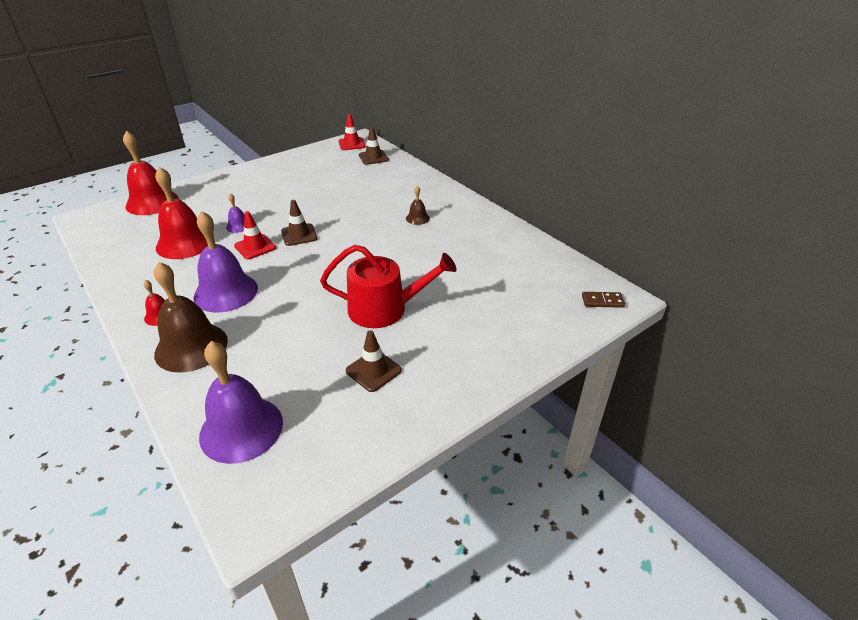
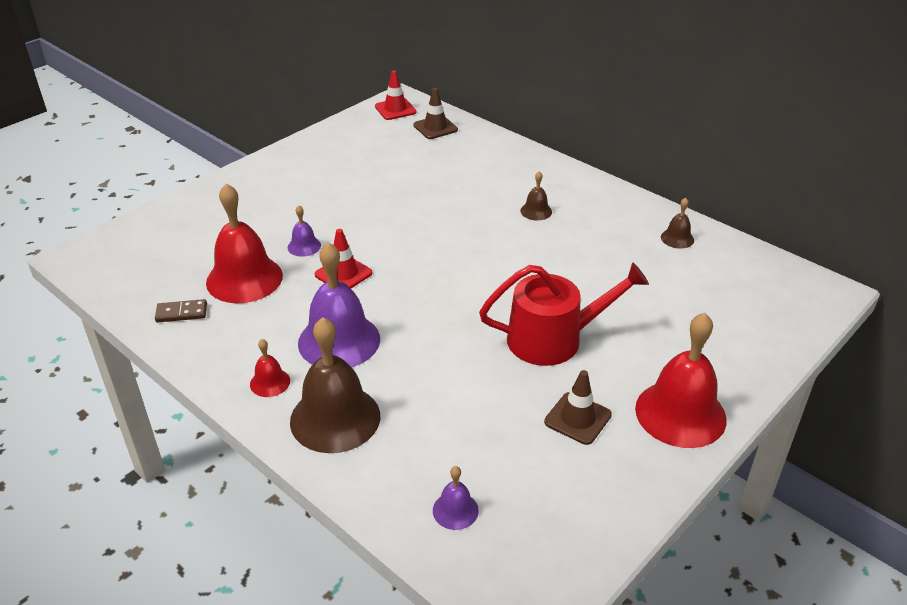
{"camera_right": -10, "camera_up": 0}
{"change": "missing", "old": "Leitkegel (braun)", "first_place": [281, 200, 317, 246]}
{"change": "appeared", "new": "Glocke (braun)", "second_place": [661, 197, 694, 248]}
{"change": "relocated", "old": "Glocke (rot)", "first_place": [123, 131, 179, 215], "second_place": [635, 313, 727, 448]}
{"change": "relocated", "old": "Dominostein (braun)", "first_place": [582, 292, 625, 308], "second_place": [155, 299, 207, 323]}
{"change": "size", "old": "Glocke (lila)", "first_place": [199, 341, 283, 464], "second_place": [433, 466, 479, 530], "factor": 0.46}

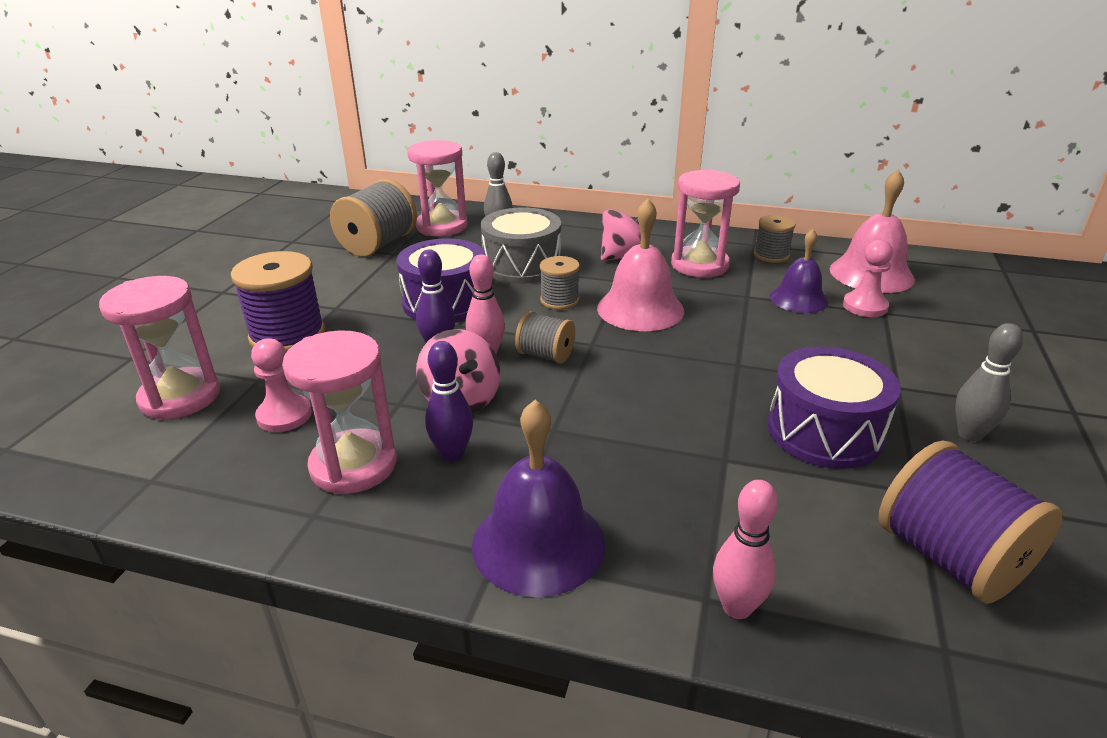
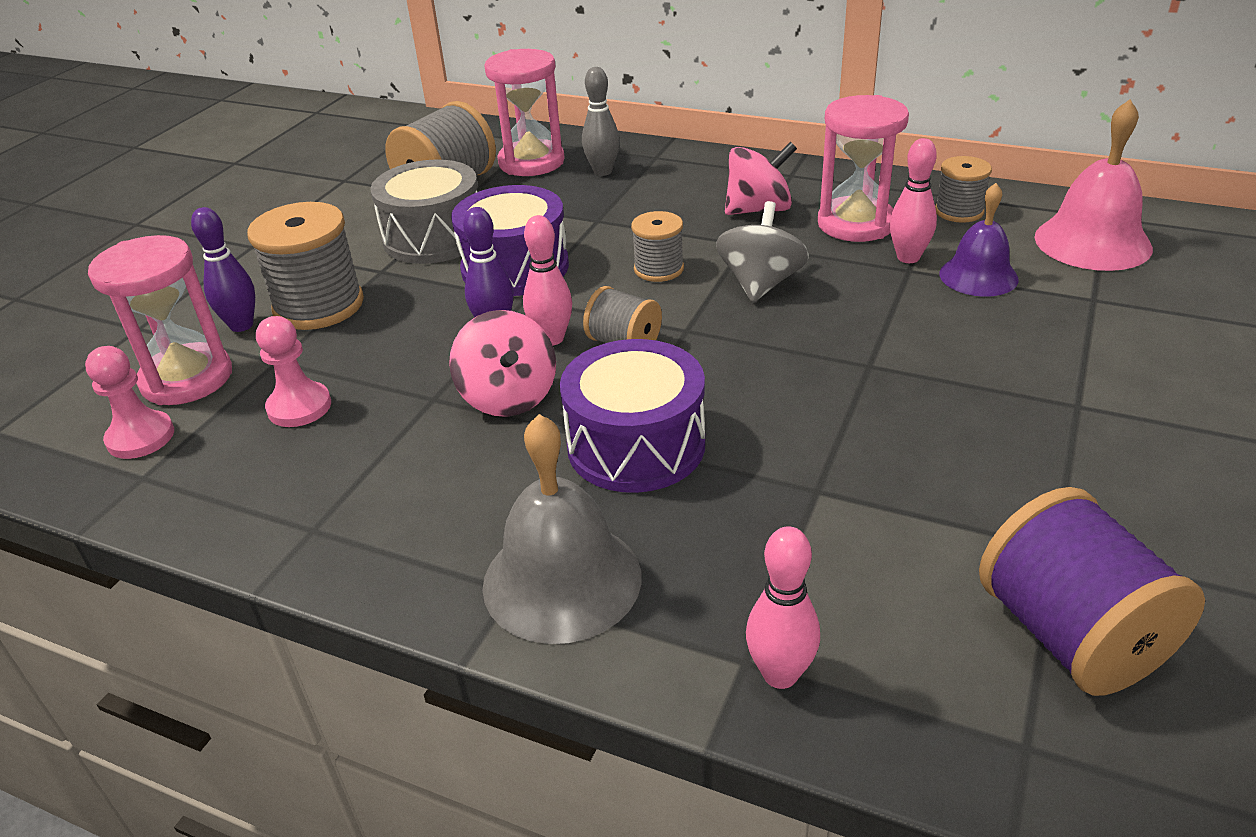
{"camera_right": 10, "camera_up": 5}
{"change": "missing", "old": "Sanduhr (rosa)", "first_place": [282, 330, 397, 494]}
{"change": "missing", "old": "Bowlingkegel (grau)", "first_place": [955, 323, 1023, 442]}
{"change": "appeared", "new": "Bowlingkegel (rosa)", "second_place": [890, 138, 937, 263]}
{"change": "relocated", "old": "Bowlingkegel (lila)", "first_place": [425, 341, 473, 461], "second_place": [191, 207, 255, 332]}
{"change": "relocated", "old": "Trommel (grau)", "first_place": [481, 207, 561, 284], "second_place": [371, 160, 478, 264]}
{"change": "relocated", "old": "Trommel (lila)", "first_place": [767, 347, 901, 469], "second_place": [560, 339, 705, 493]}
{"change": "relocated", "old": "Bauer (rosa)", "first_place": [843, 240, 893, 317], "second_place": [85, 346, 174, 459]}
{"change": "exchanged", "old": "Glocke (rosa)", "new": "Kreisel (grau)", "first_place": [597, 198, 684, 331], "second_place": [716, 201, 809, 302]}
{"change": "colour", "old": "Garnrolle (lila)", "new": "Garnrolle (grau)", "first_place": [231, 251, 325, 352], "second_place": [247, 202, 364, 330]}
{"change": "colour", "old": "Glocke (lila)", "new": "Glocke (grau)", "first_place": [472, 400, 605, 597], "second_place": [482, 414, 642, 644]}

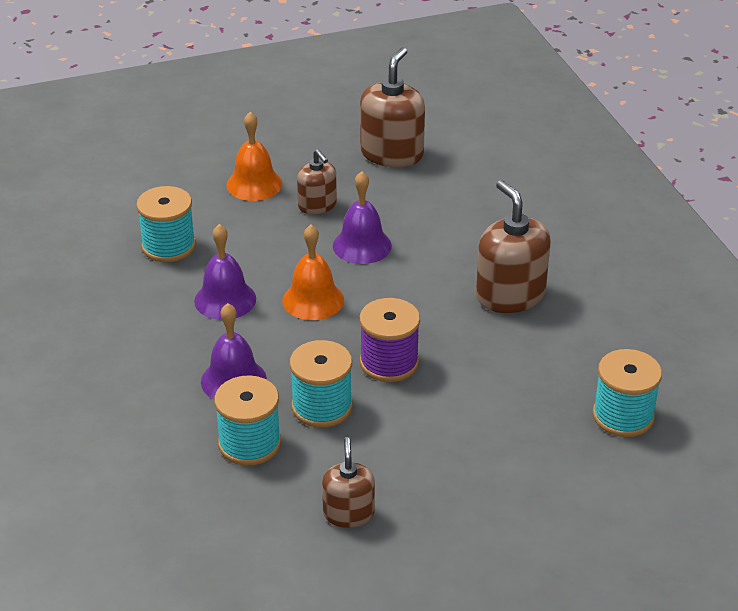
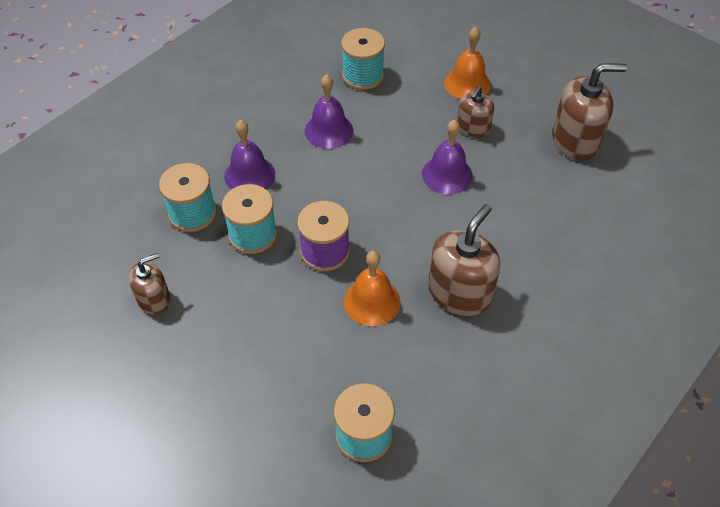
{"camera_right": 60, "camera_up": 15}
{"change": "relocated", "old": "Glocke (orange)", "first_place": [283, 225, 344, 320], "second_place": [344, 251, 401, 326]}

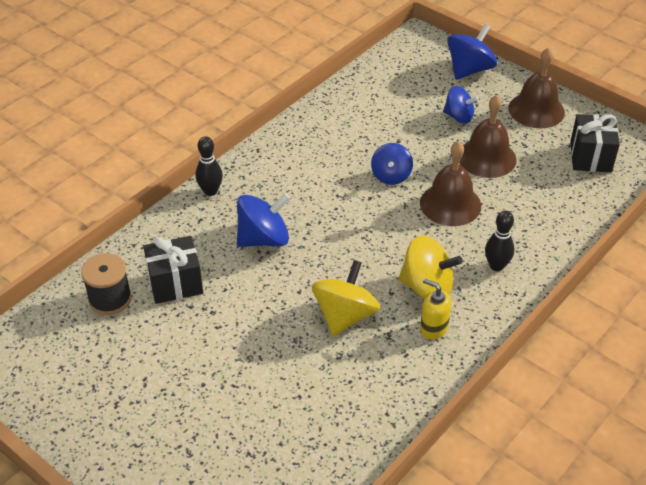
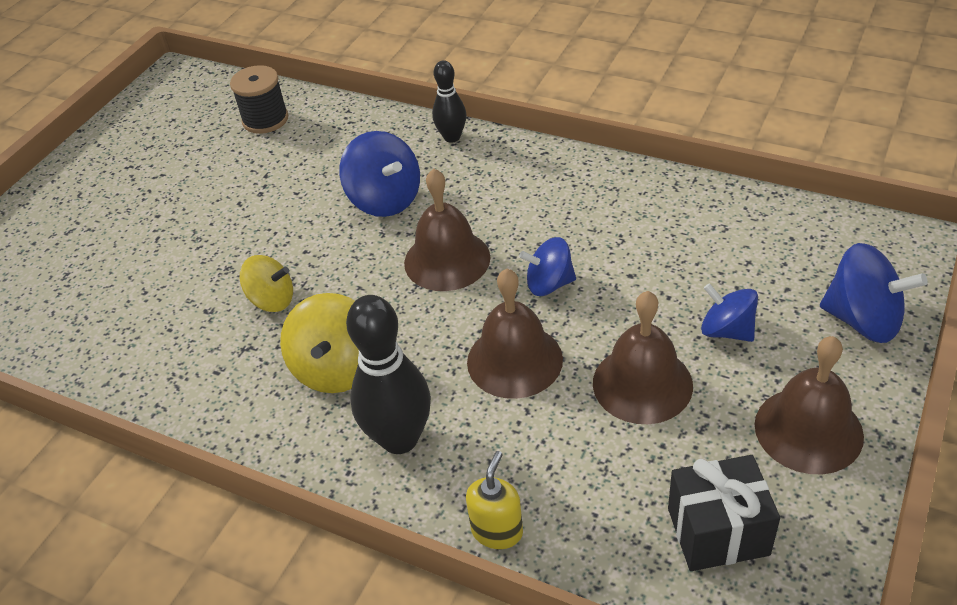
{"camera_right": 80, "camera_up": 0}
{"change": "missing", "old": "Geschenk (schwarz)", "first_place": [143, 236, 203, 304]}
{"change": "appeared", "new": "Glocke (braun)", "second_place": [404, 168, 490, 291]}
{"change": "relocated", "old": "Seifenspender (gelb)", "first_place": [420, 279, 452, 340], "second_place": [466, 451, 523, 549]}
{"change": "spun", "old": "Kreisel (blau)", "first_place": [443, 86, 479, 124], "second_place": [701, 283, 758, 342], "degrees": 120}
{"change": "size", "old": "Kreisel (gelb)", "first_place": [312, 260, 380, 336], "second_place": [239, 255, 293, 312], "factor": 0.67}
{"change": "size", "old": "Bowlingkegel (schwarz)", "first_place": [485, 211, 514, 271], "second_place": [346, 295, 431, 454], "factor": 1.71}

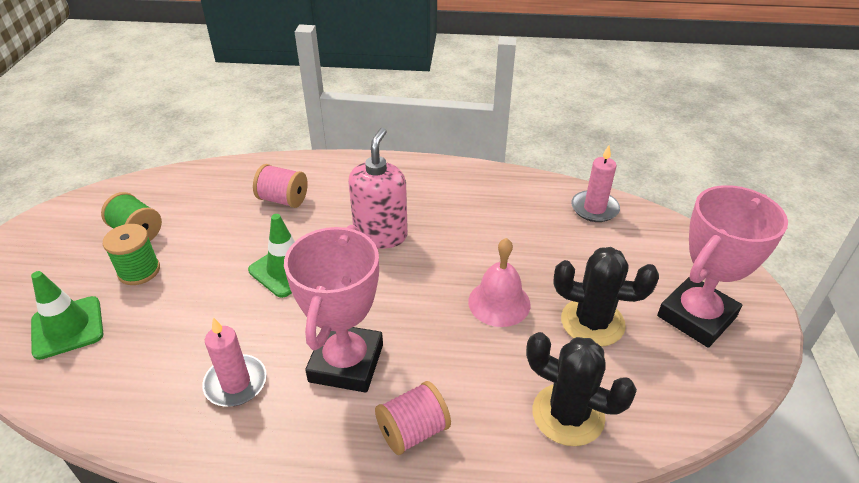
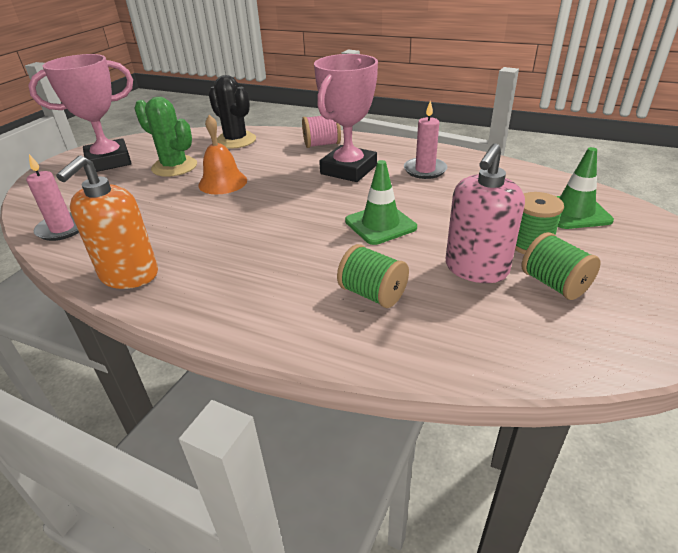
{"camera_right": -160, "camera_up": -5}
{"change": "appeared", "new": "Seifenspender (orange)", "second_place": [56, 155, 158, 289]}
{"change": "relocated", "old": "Seifenspender (rosa)", "first_place": [348, 128, 408, 249], "second_place": [446, 144, 525, 283]}
{"change": "colour", "old": "Garnrolle (rosa)", "new": "Garnrolle (grün)", "first_place": [253, 164, 308, 208], "second_place": [337, 244, 409, 308]}
{"change": "colour", "old": "Glocke (rosa)", "new": "Glocke (orange)", "first_place": [468, 238, 530, 327], "second_place": [198, 115, 247, 194]}
{"change": "colour", "old": "Kaktus (schwarz)", "new": "Kaktus (grün)", "first_place": [553, 247, 659, 347], "second_place": [134, 97, 197, 177]}

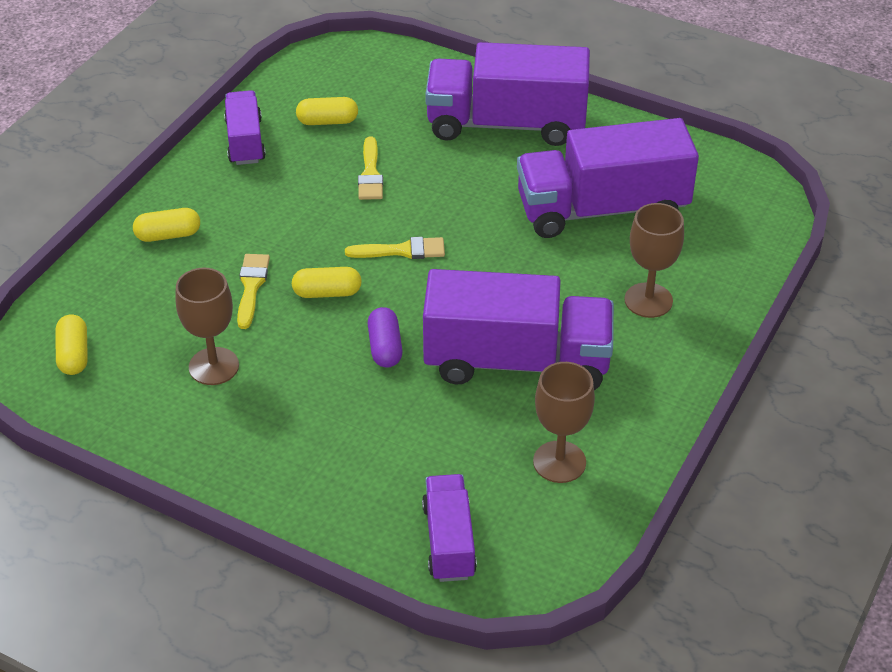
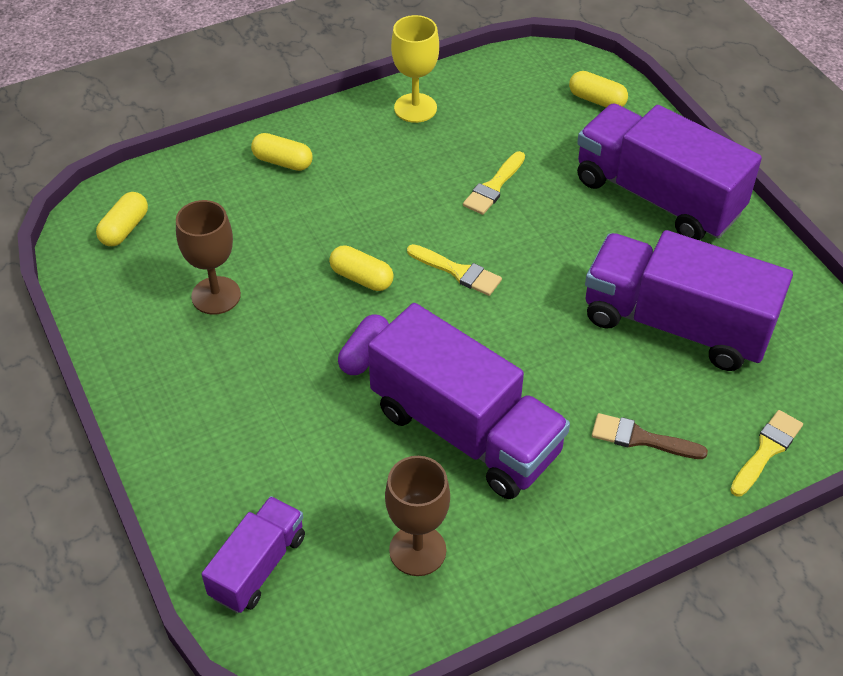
{"camera_right": 35, "camera_up": 5}
{"change": "relocated", "old": "Pinsel (gelb)", "first_place": [237, 254, 270, 329], "second_place": [730, 410, 803, 496]}
{"change": "relocated", "old": "Kapsel (gelb)", "first_place": [296, 97, 358, 125], "second_place": [569, 71, 628, 107]}
{"change": "exchanged", "old": "Lastwagen (lila)", "new": "Kelch (gelb)", "first_place": [224, 90, 266, 165], "second_place": [391, 15, 439, 123]}
{"change": "exchanged", "old": "Kelch (braun)", "new": "Pinsel (braun)", "first_place": [625, 203, 684, 318], "second_place": [592, 413, 708, 459]}

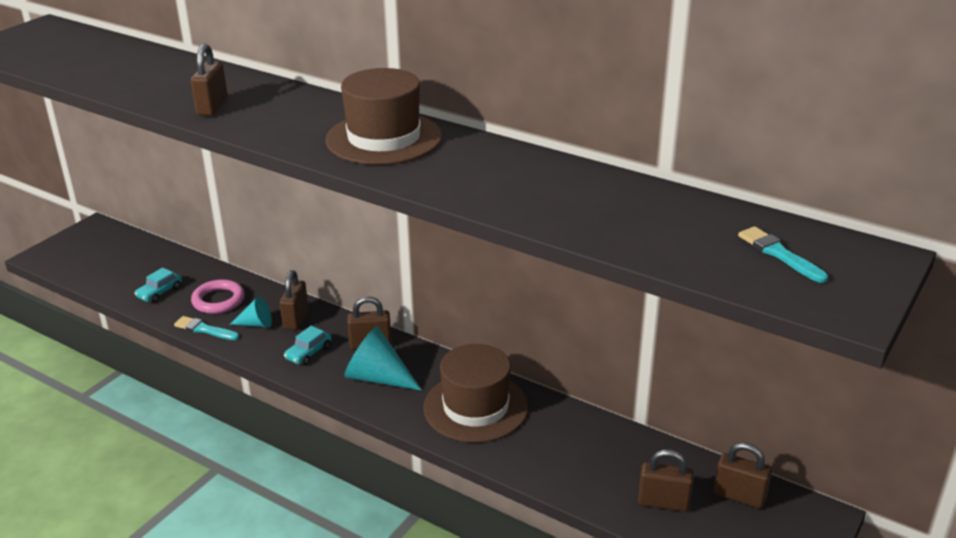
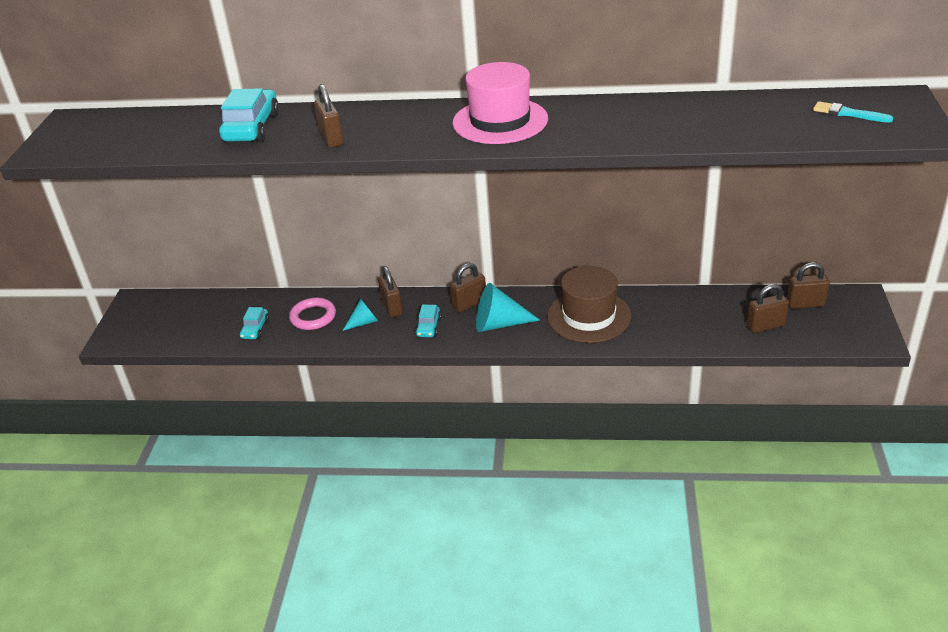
{"camera_right": -25, "camera_up": 5}
{"change": "missing", "old": "Pinsel (türkis)", "first_place": [174, 316, 239, 340]}
{"change": "appeared", "new": "Auto (türkis)", "second_place": [219, 88, 279, 142]}
{"change": "colour", "old": "Hut (braun)", "new": "Hut (rosa)", "first_place": [325, 68, 442, 165], "second_place": [452, 62, 548, 144]}

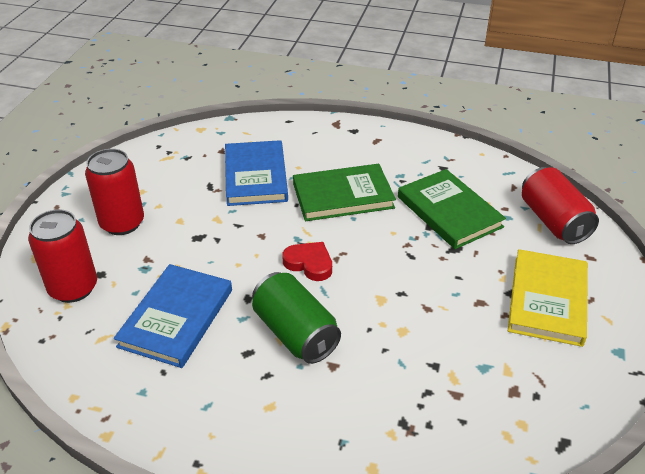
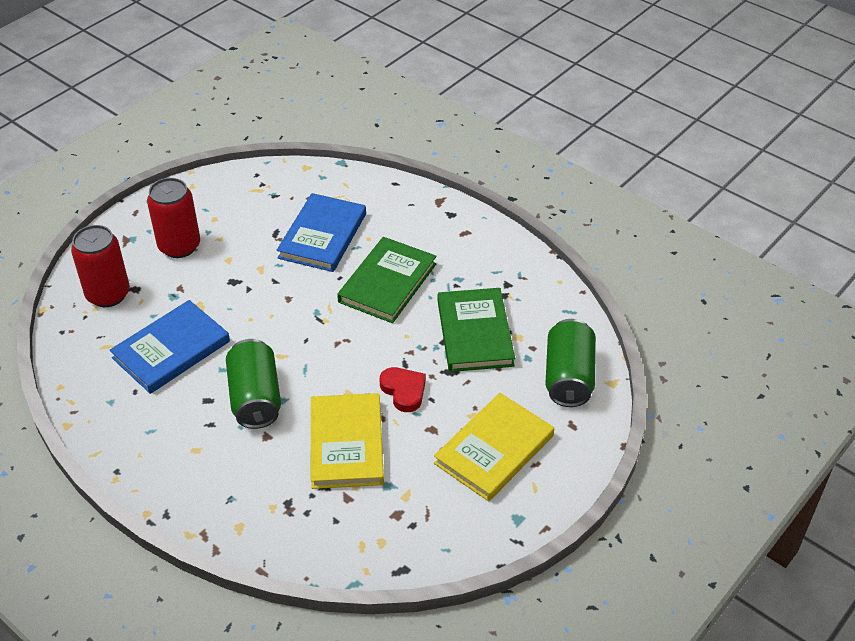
{"camera_right": 25, "camera_up": 5}
{"change": "appeared", "new": "Buch (gelb)", "second_place": [311, 393, 384, 489]}
{"change": "relocated", "old": "Herz (rot)", "first_place": [282, 242, 332, 281], "second_place": [380, 367, 426, 412]}
{"change": "colour", "old": "Dose (rot)", "new": "Dose (grün)", "first_place": [522, 167, 599, 244], "second_place": [545, 319, 596, 407]}
{"change": "spun", "old": "Buch (grün)", "first_place": [293, 164, 396, 221], "second_place": [337, 237, 436, 323], "degrees": -75}

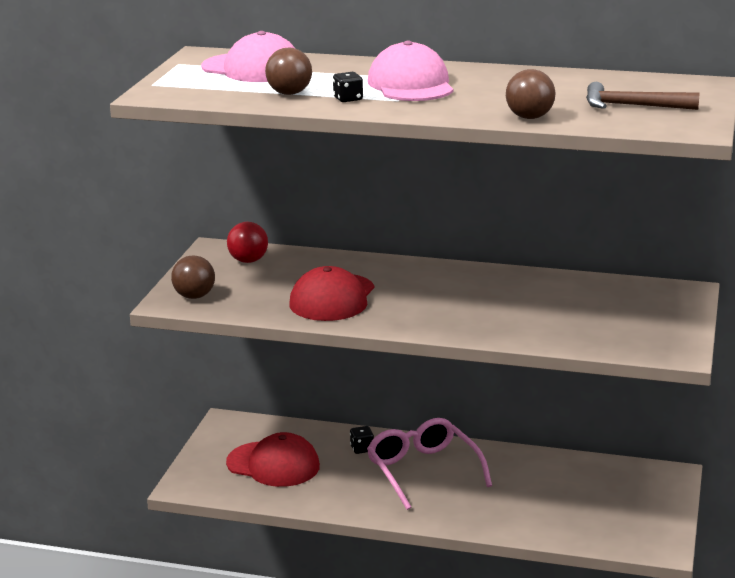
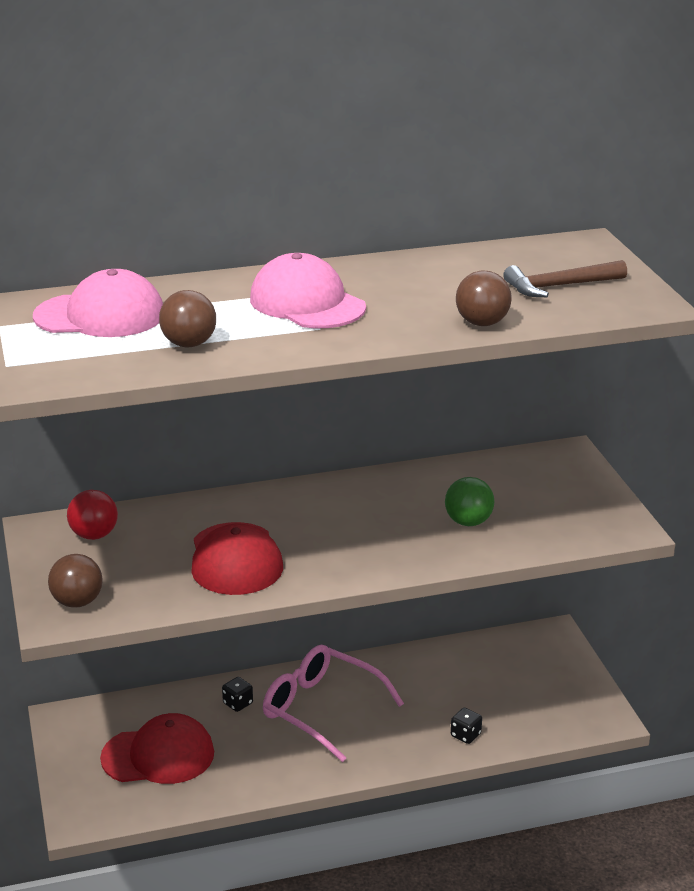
{"camera_right": -30, "camera_up": 5}
{"change": "appeared", "new": "Ball (grün)", "second_place": [445, 477, 495, 526]}
{"change": "relocated", "old": "Spielwürfel (schwarz)", "first_place": [333, 72, 363, 102], "second_place": [451, 708, 482, 744]}

